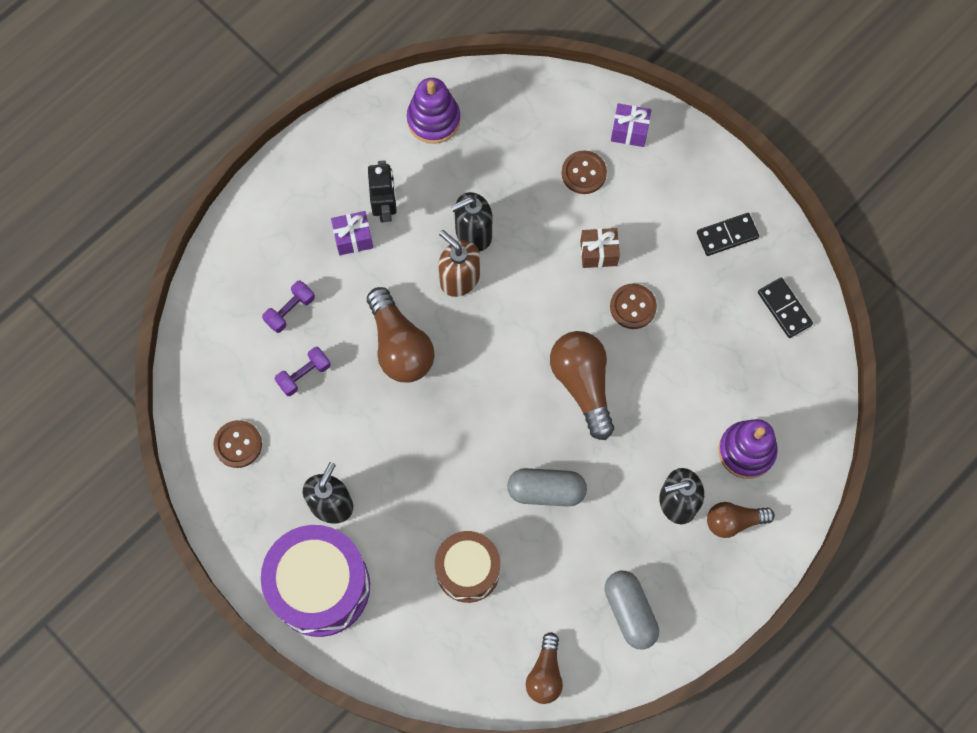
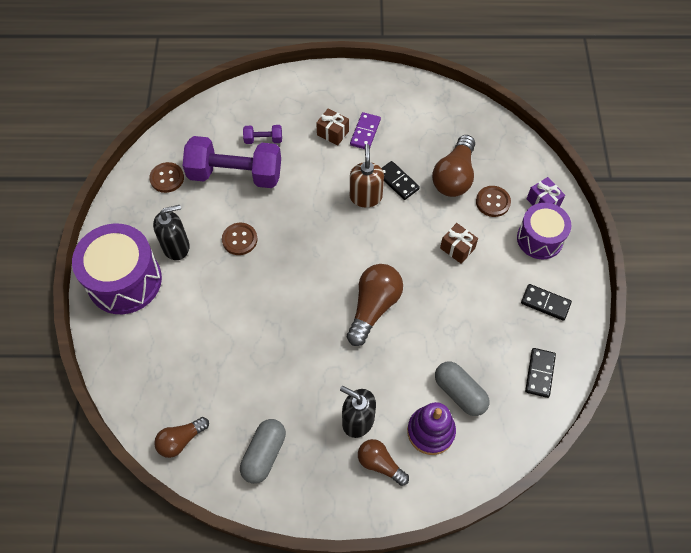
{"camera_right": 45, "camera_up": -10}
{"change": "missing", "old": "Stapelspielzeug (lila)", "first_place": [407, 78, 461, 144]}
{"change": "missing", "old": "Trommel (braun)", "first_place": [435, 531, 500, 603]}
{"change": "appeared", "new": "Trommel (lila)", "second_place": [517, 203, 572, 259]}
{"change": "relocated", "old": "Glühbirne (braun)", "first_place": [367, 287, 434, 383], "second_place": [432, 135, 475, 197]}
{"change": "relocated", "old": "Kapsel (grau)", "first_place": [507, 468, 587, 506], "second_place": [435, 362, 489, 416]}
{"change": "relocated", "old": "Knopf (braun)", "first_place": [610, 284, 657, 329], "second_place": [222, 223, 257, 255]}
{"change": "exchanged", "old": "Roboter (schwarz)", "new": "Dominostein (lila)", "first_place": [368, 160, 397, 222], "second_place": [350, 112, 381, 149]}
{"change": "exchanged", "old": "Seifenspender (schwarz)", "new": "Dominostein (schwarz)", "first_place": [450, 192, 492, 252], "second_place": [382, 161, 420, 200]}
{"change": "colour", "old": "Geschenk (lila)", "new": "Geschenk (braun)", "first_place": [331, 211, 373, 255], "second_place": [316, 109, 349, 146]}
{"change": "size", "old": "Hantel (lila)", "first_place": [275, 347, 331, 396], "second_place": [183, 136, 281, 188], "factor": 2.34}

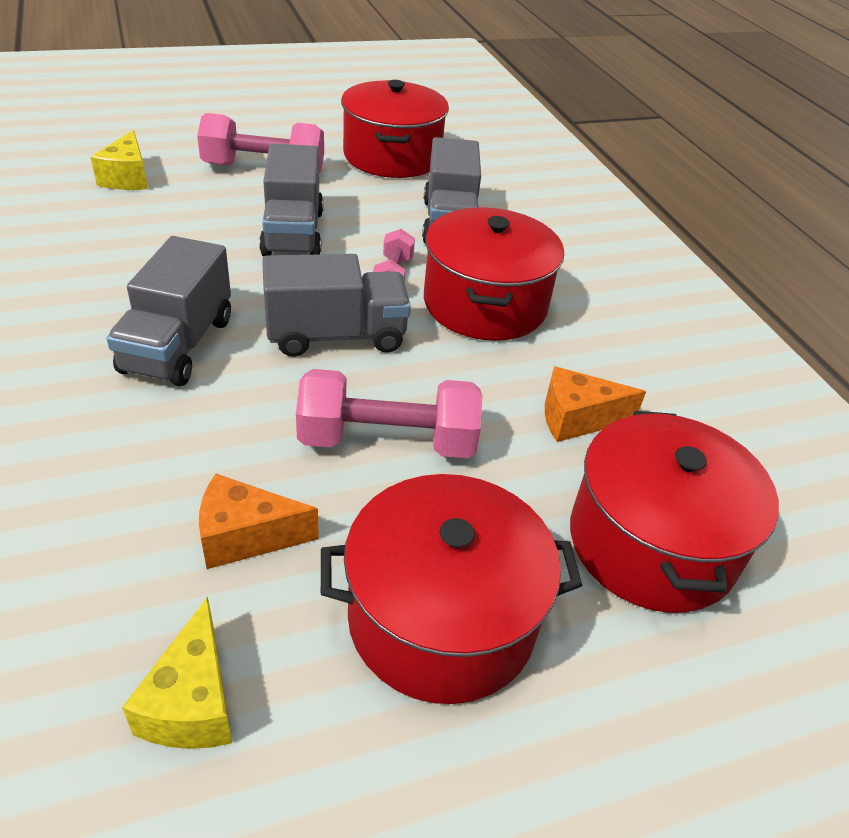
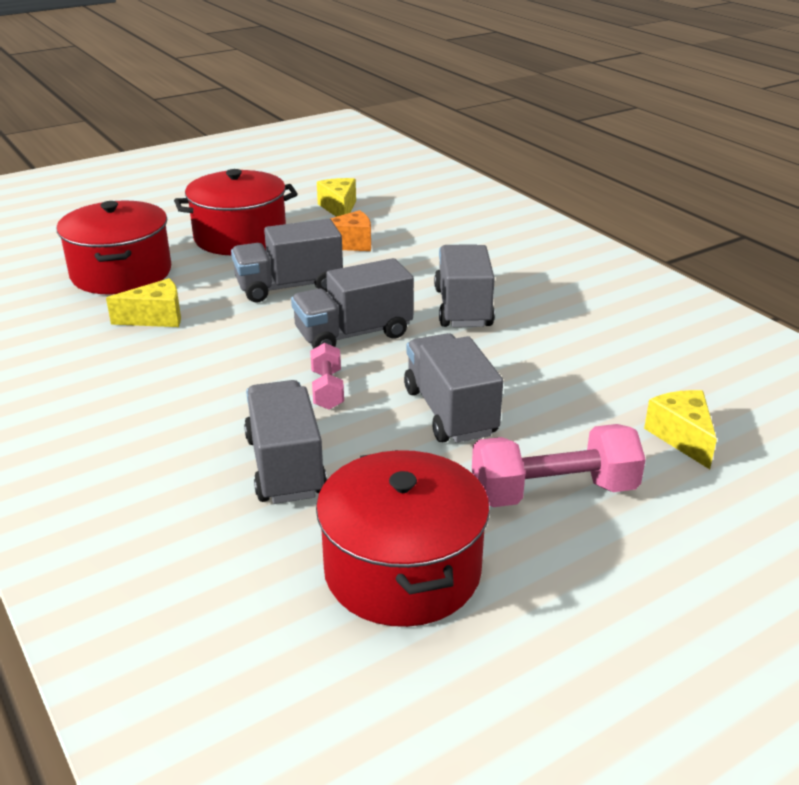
{"camera_right": 170, "camera_up": -10}
{"change": "missing", "old": "Kochtopf (rot)", "first_place": [424, 207, 564, 341]}
{"change": "exchanged", "old": "Hantel (rosa)", "new": "Lastwagen (grau)", "first_place": [296, 369, 483, 458], "second_place": [231, 219, 343, 302]}
{"change": "colour", "old": "Käse (orange)", "new": "Käse (gelb)", "first_place": [545, 366, 646, 442], "second_place": [106, 278, 181, 327]}

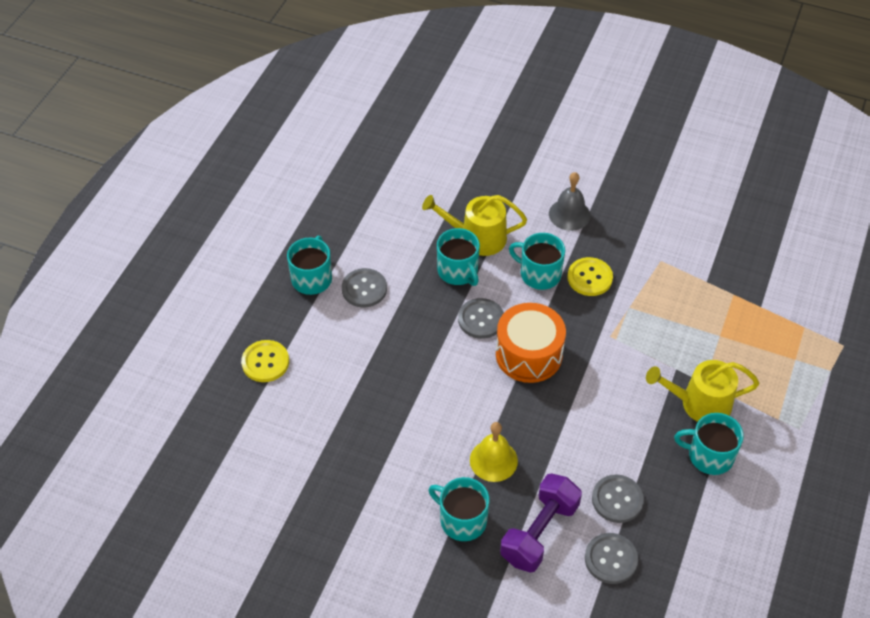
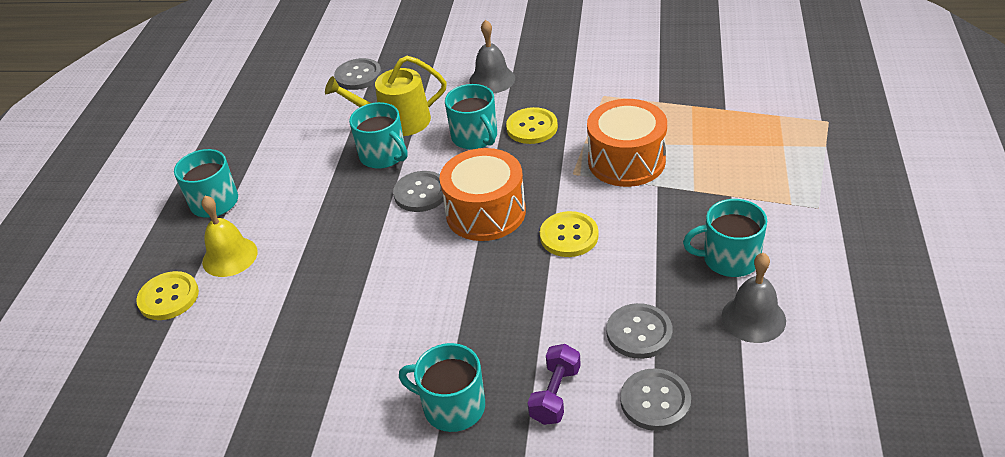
{"camera_right": -10, "camera_up": -10}
{"change": "missing", "old": "Gießkanne (gelb)", "first_place": [646, 360, 759, 422]}
{"change": "appeared", "new": "Knopf (gelb)", "second_place": [540, 211, 599, 257]}
{"change": "appeared", "new": "Trommel (orange)", "second_place": [587, 99, 667, 187]}
{"change": "appeared", "new": "Glocke (grau)", "second_place": [721, 253, 786, 343]}
{"change": "relocated", "old": "Knopf (grau)", "first_place": [342, 268, 387, 308], "second_place": [334, 58, 382, 90]}
{"change": "relocated", "old": "Glocke (gelb)", "first_place": [470, 422, 518, 482], "second_place": [201, 196, 258, 277]}
{"change": "spun", "old": "Tasse (türkis)", "first_place": [509, 233, 565, 290], "second_place": [445, 84, 497, 150], "degrees": -135}
{"change": "size", "old": "Hantel (lila)", "first_place": [500, 474, 582, 573], "second_place": [528, 344, 581, 425], "factor": 0.62}

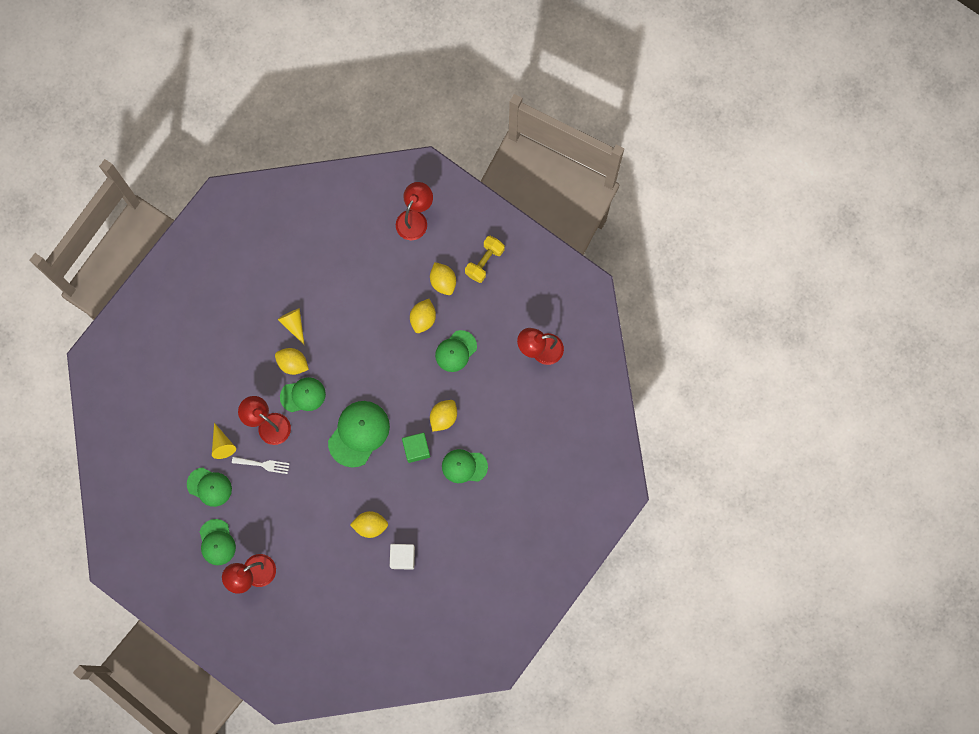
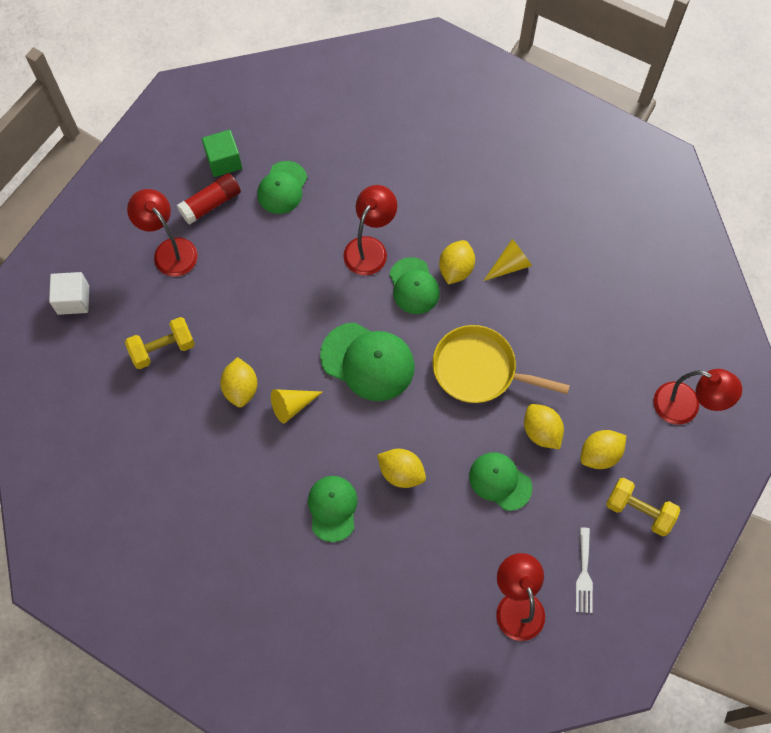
{"camera_right": 85, "camera_up": -10}
{"change": "appeared", "new": "Hantel (gelb)", "second_place": [125, 317, 195, 369]}
{"change": "appeared", "new": "Pfanne (gelb)", "second_place": [432, 325, 570, 403]}
{"change": "relocated", "old": "Kegel (gelb)", "first_place": [212, 423, 236, 459], "second_place": [271, 389, 322, 423]}
{"change": "relocated", "old": "Gabel (weiß)", "first_place": [232, 457, 290, 474], "second_place": [576, 528, 593, 613]}
{"change": "relocated", "old": "Kubus (weiß)", "first_place": [390, 544, 415, 570], "second_place": [49, 272, 89, 315]}
{"change": "relocated", "old": "Kubus (grün)", "first_place": [402, 433, 430, 463], "second_place": [202, 130, 242, 177]}
{"change": "exchanged", "old": "Kappe (grün)", "new": "Klebestift (rot)", "first_place": [199, 519, 236, 565], "second_place": [177, 173, 241, 225]}
{"change": "spun", "old": "Zitrone (gelb)", "first_place": [410, 299, 436, 333], "second_place": [524, 404, 564, 449], "degrees": 45}

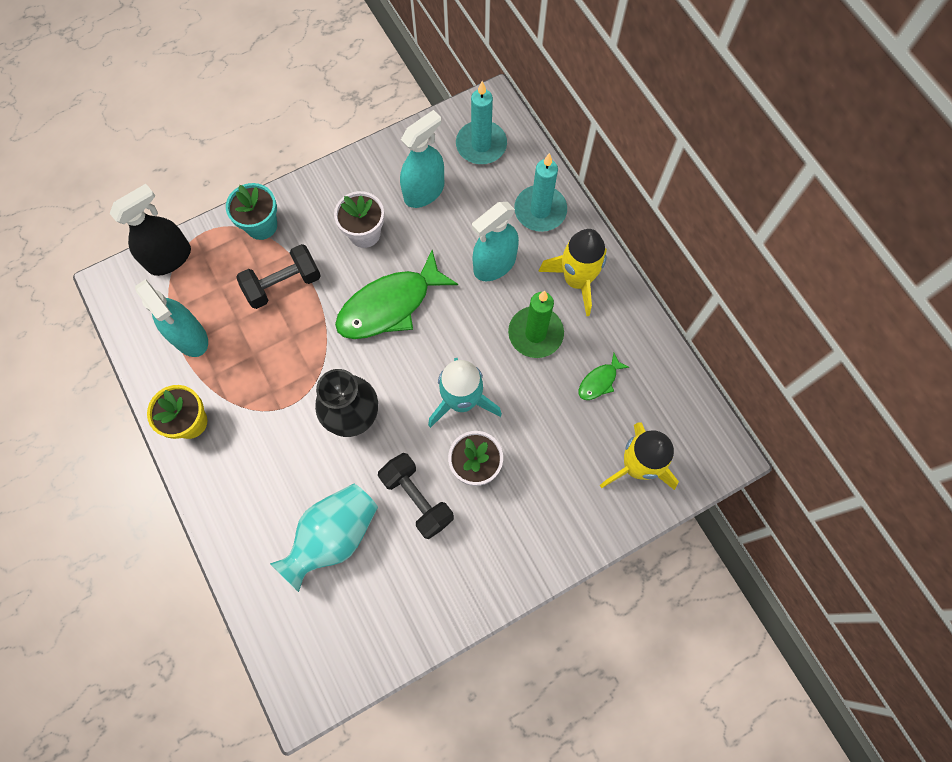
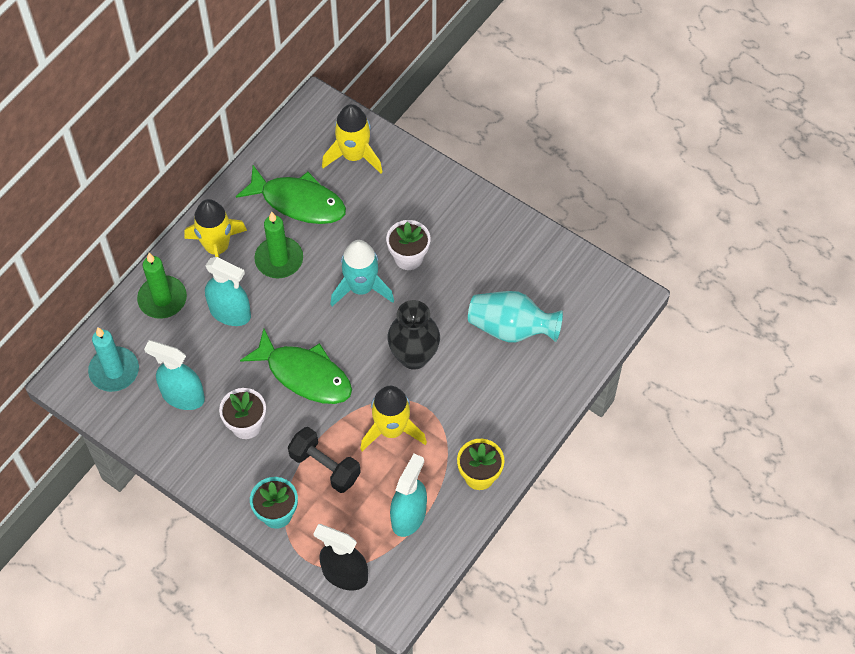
{"camera_right": -115, "camera_up": -10}
{"change": "missing", "old": "Hantel (schwarz)", "first_place": [378, 453, 454, 539]}
{"change": "appeared", "new": "Rakete (gelb)", "second_place": [360, 386, 427, 451]}
{"change": "colour", "old": "Kerze (türkis)", "new": "Kerze (grün)", "first_place": [514, 153, 567, 232], "second_place": [137, 253, 187, 319]}
{"change": "size", "old": "Fisch (grün)", "first_place": [579, 353, 629, 400], "second_place": [236, 165, 346, 224], "factor": 2.2}

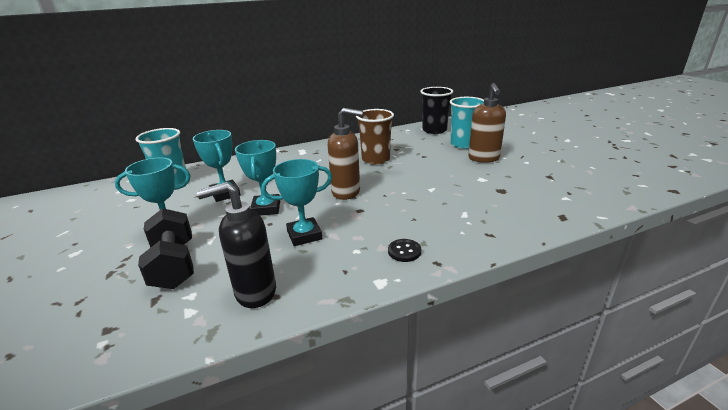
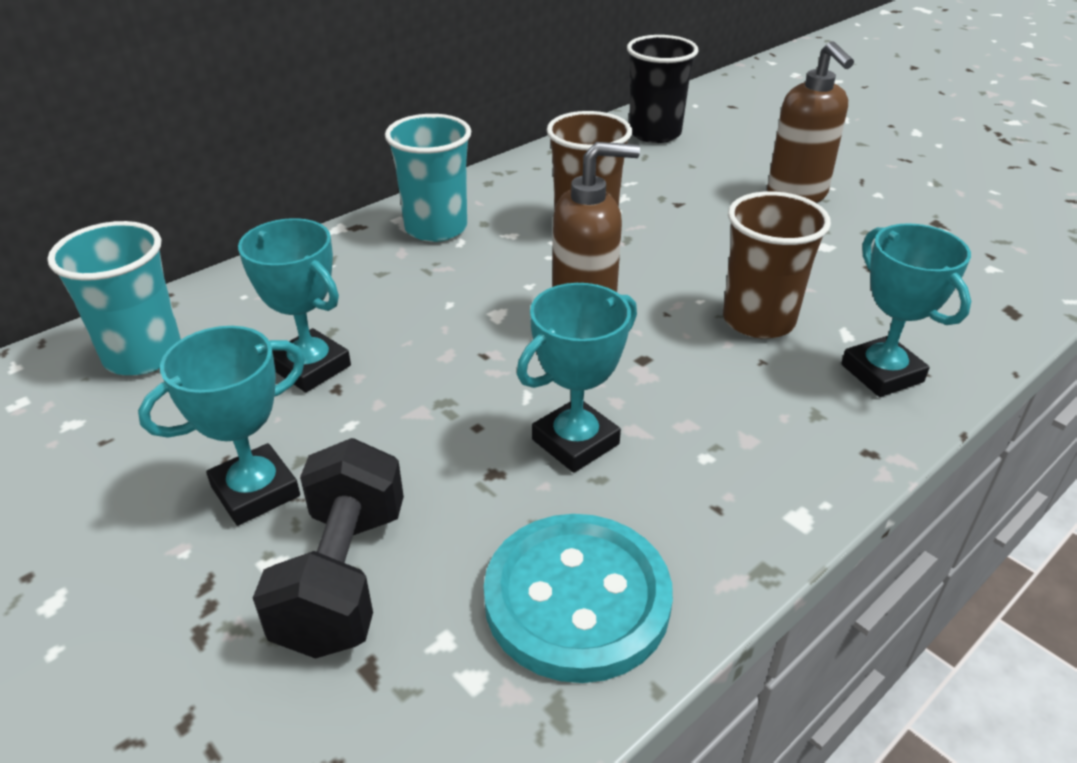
{"camera_right": -20, "camera_up": 10}
{"change": "missing", "old": "Knopf (schwarz)", "first_place": [388, 239, 421, 262]}
{"change": "appeared", "new": "Becher (braun)", "second_place": [723, 191, 831, 338]}
{"change": "relocated", "old": "Pokal (türkis)", "first_place": [235, 140, 280, 216], "second_place": [841, 223, 971, 397]}
{"change": "relocated", "old": "Becher (türkis)", "first_place": [450, 97, 484, 149], "second_place": [385, 114, 471, 242]}
{"change": "exchanged", "old": "Seifenspender (schwarz)", "new": "Knopf (türkis)", "first_place": [197, 182, 276, 308], "second_place": [484, 514, 673, 683]}
{"change": "spun", "old": "Hantel (schwarz)", "first_place": [138, 208, 194, 289], "second_place": [253, 438, 404, 659], "degrees": 45}

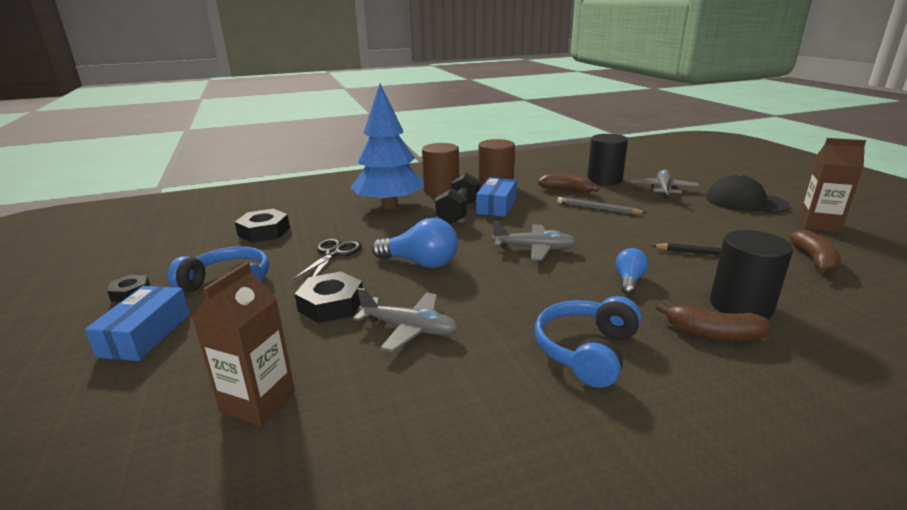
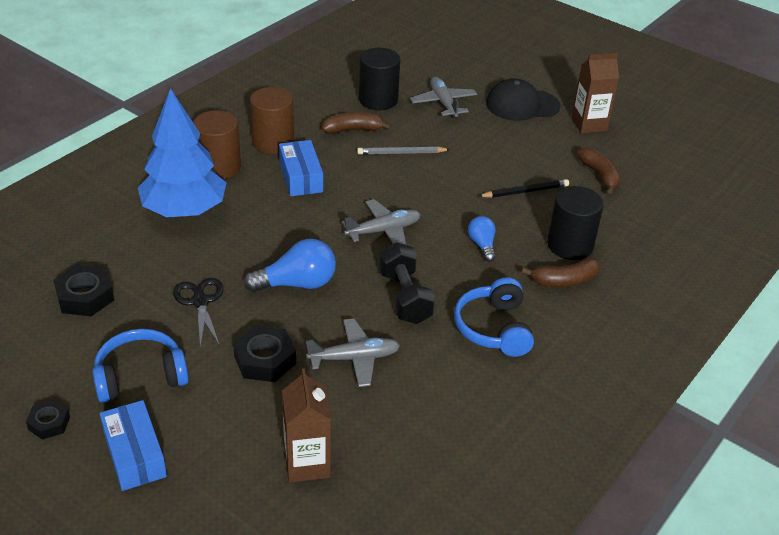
{"camera_right": -35, "camera_up": 15}
{"change": "relocated", "old": "Hantel (schwarz)", "first_place": [435, 173, 480, 224], "second_place": [379, 242, 435, 324]}

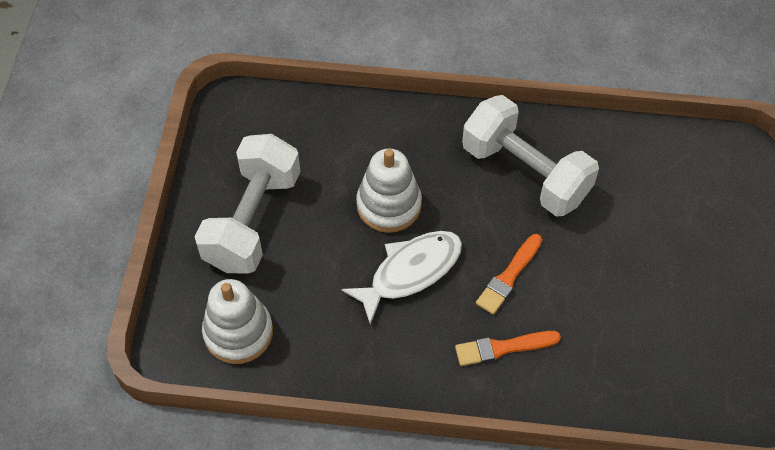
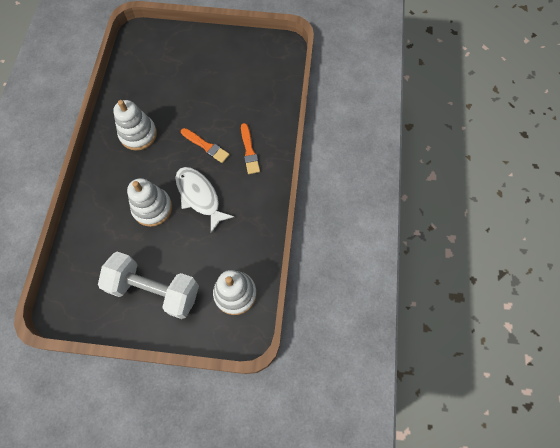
{"camera_right": -90, "camera_up": 10}
{"change": "exchanged", "old": "Hantel (weiß)", "new": "Stapelspielzeug (weiß)", "first_place": [462, 95, 599, 217], "second_place": [113, 100, 157, 151]}

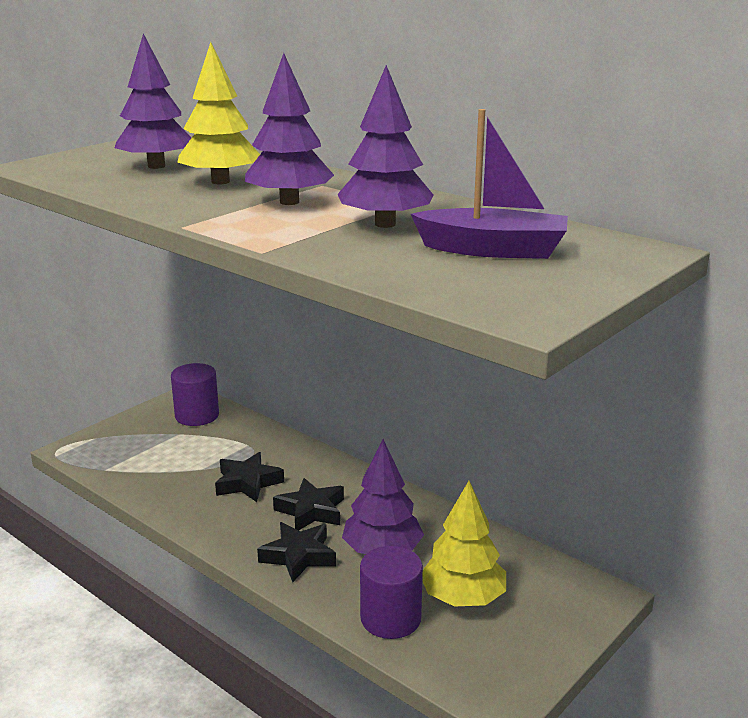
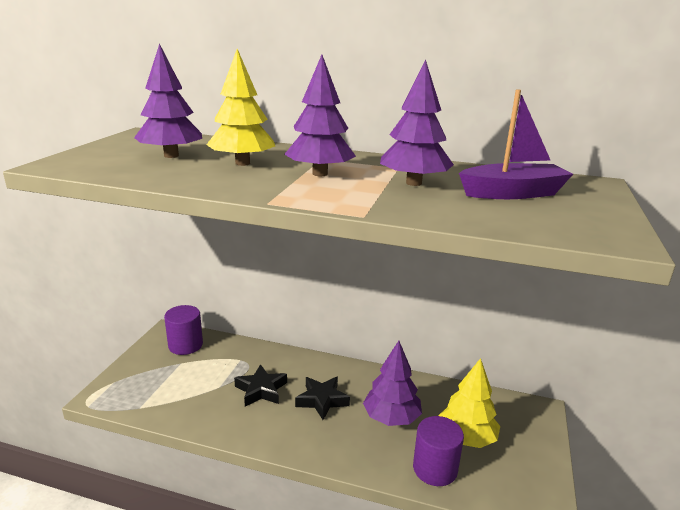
{"camera_right": -25, "camera_up": 0}
{"change": "missing", "old": "Stern (schwarz)", "first_place": [257, 522, 336, 582]}

